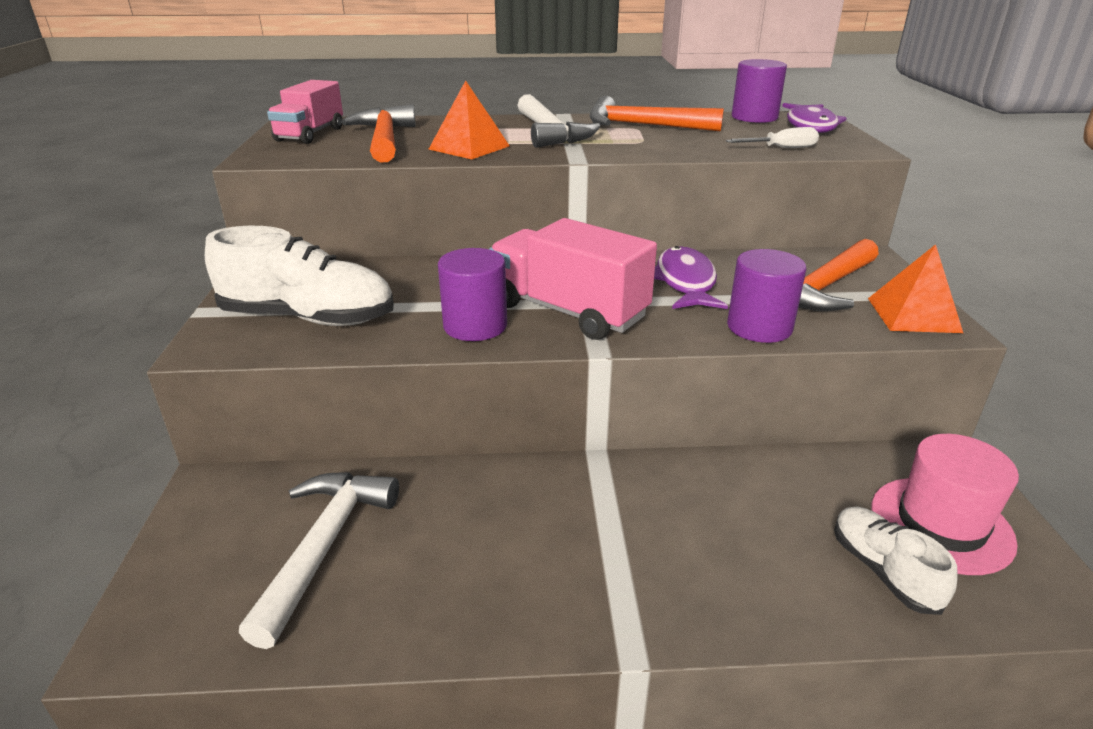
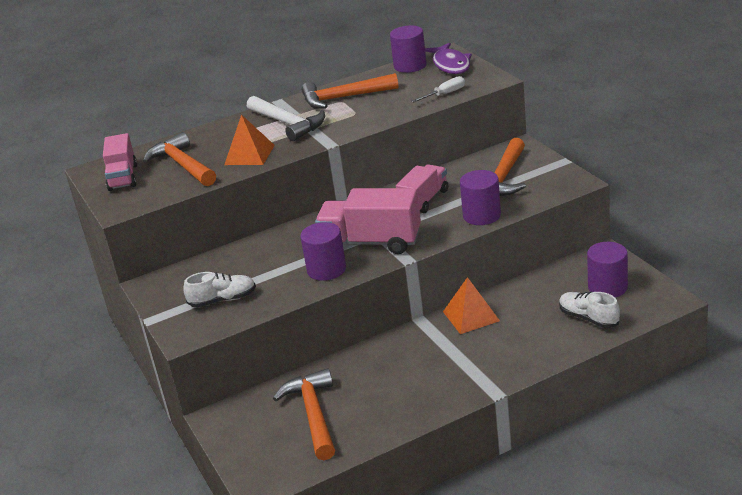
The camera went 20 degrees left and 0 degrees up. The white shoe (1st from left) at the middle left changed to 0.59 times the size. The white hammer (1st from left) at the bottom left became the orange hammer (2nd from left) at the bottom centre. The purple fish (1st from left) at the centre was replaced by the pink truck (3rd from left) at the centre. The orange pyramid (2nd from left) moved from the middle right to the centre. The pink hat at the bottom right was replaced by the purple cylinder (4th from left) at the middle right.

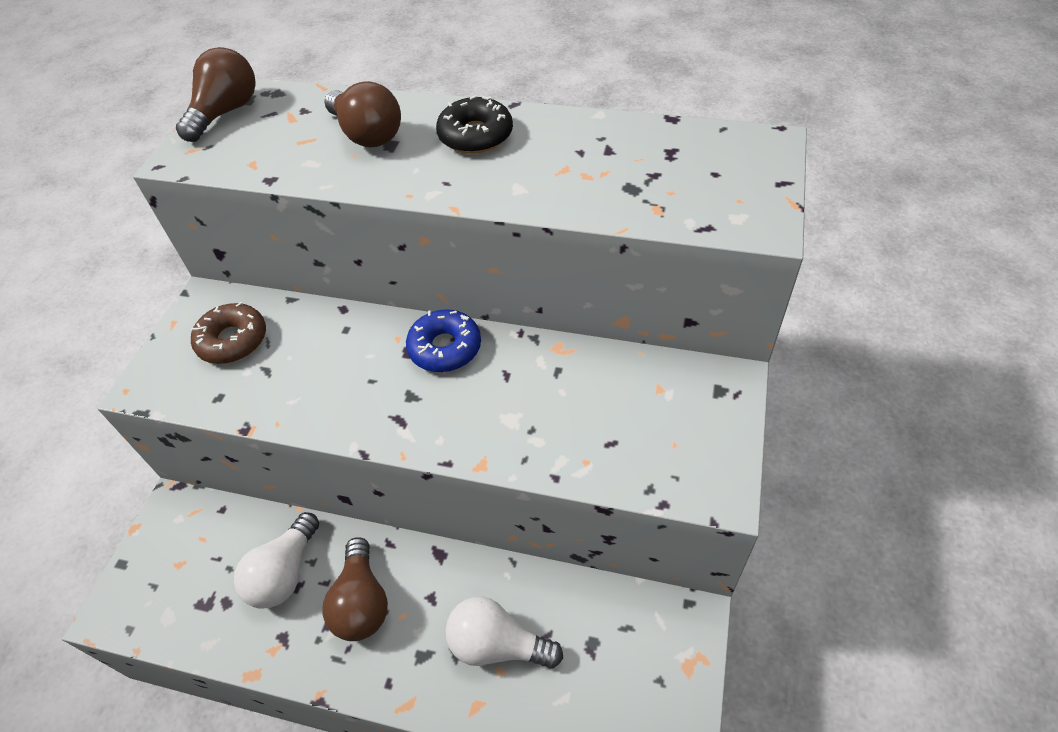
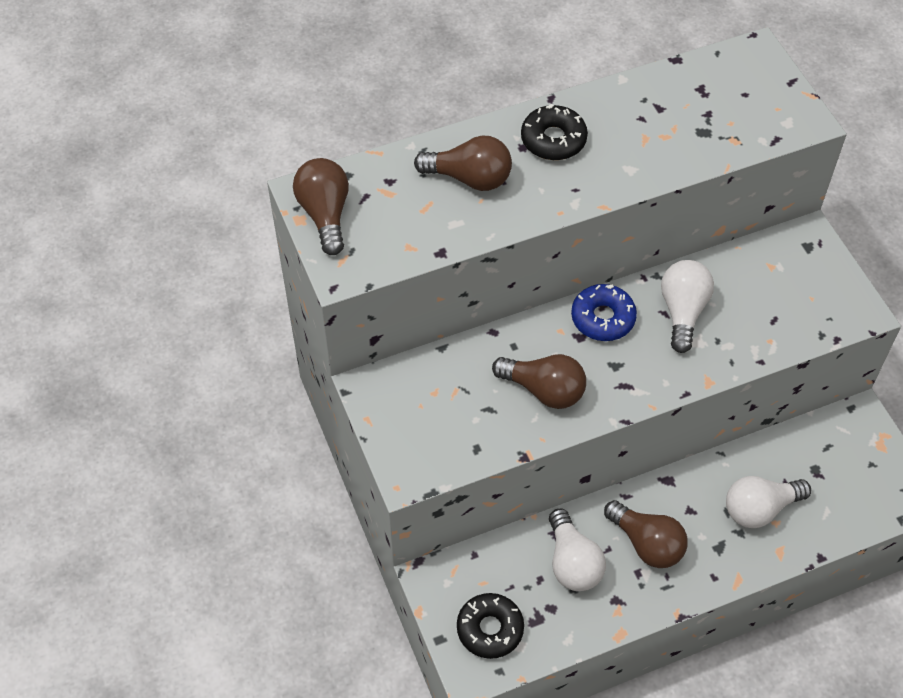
The camera went 40 degrees left and 5 degrees up. The black donut (1st from left) at the bottom centre appeared. The brown light bulb (3rd from left) at the centre appeared. The white light bulb (2nd from left) at the middle right appeared. The brown donut at the middle left disappeared.

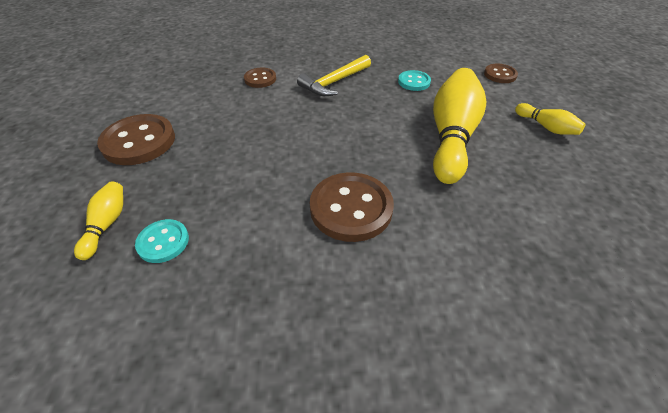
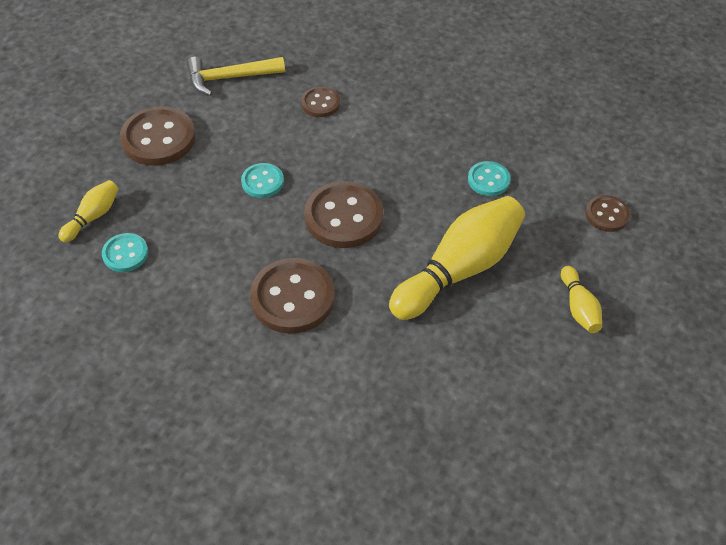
The camera went 30 degrees right and 5 degrees up. The yellow hammer moved from the top centre to the top left. The turquoise button (2nd from left) at the top centre appeared. The brown button (4th from left) at the centre appeared.

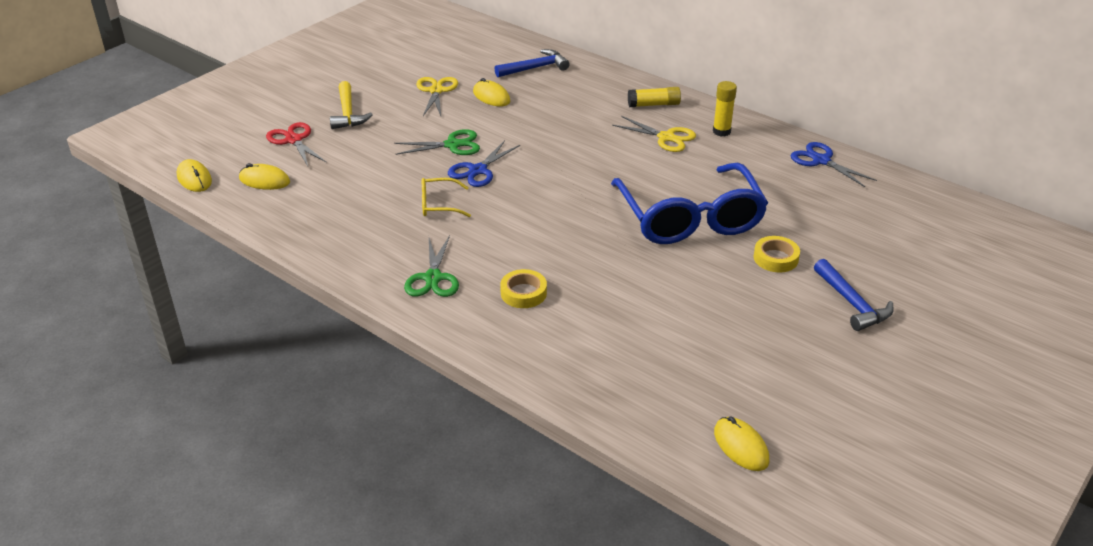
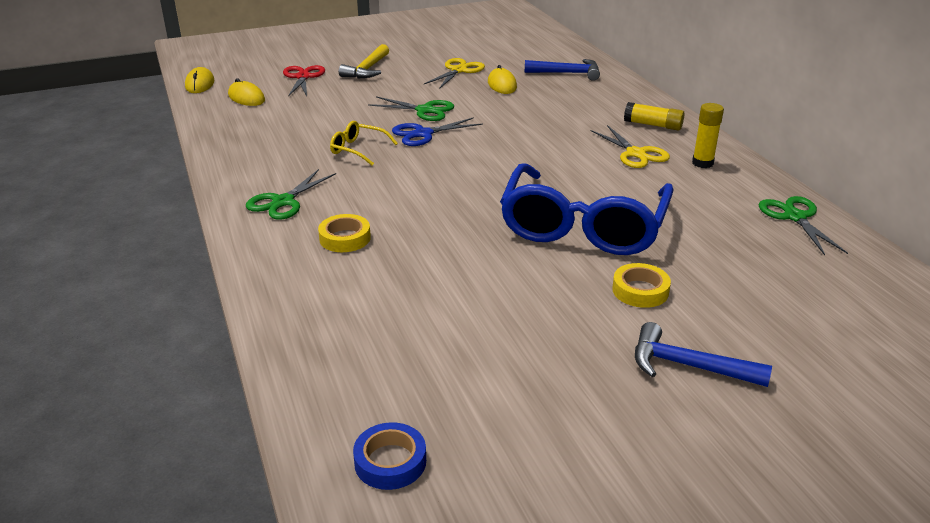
The camera went 30 degrees right and 5 degrees down. The yellow mouse (4th from left) at the bottom right was replaced by the blue tape at the bottom centre. The blue hammer (2nd from left) at the middle right turned 105 degrees clockwise. The blue scissors (2nd from left) at the top right became the green scissors (3rd from left) at the middle right.

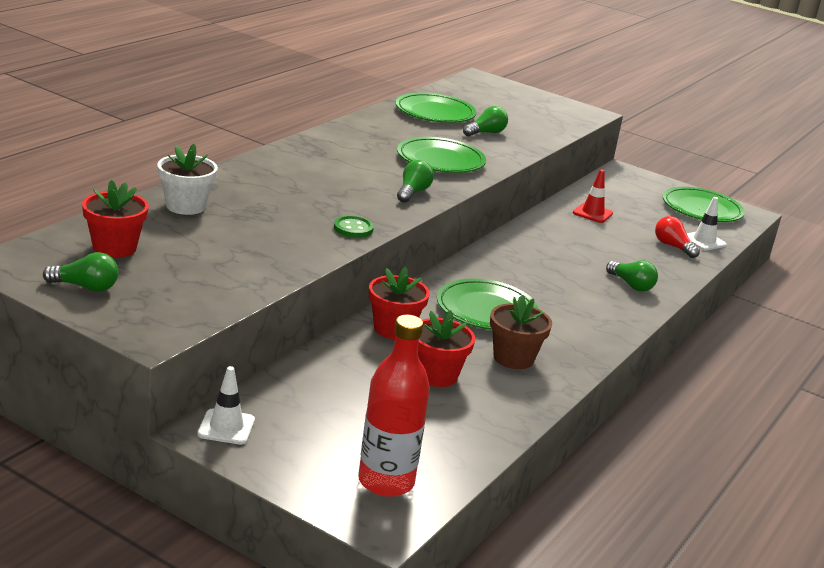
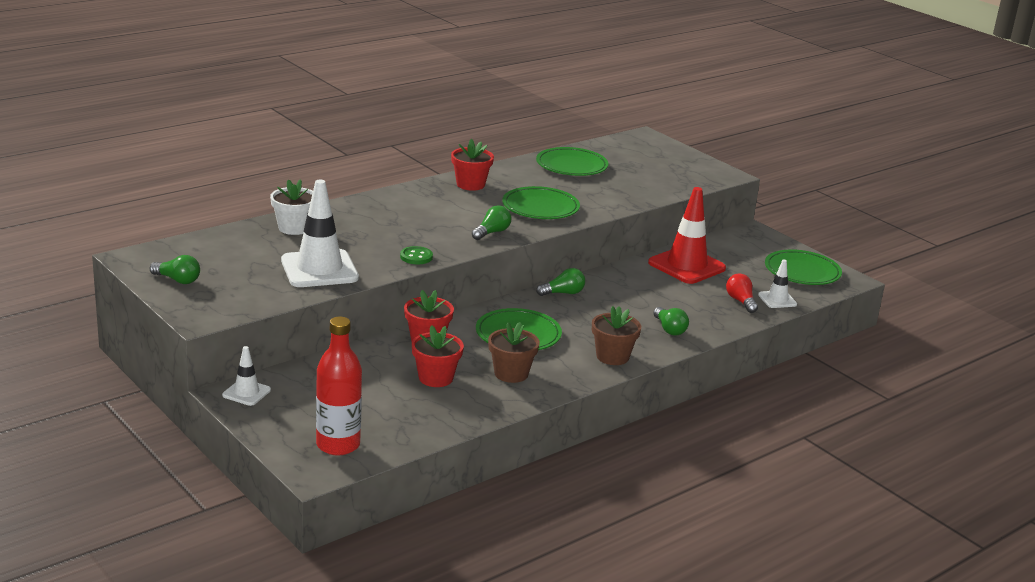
The camera went 20 degrees right and 0 degrees up. The white traffic cone (2nd from left) at the middle left appeared. The red flower pot (1st from left in the first image) moved from the middle left to the top centre. The green light bulb (3rd from left) moved from the top centre to the centre. The brown flower pot (2nd from left) at the centre appeared. The red traffic cone at the middle right changed to 1.98 times the size.

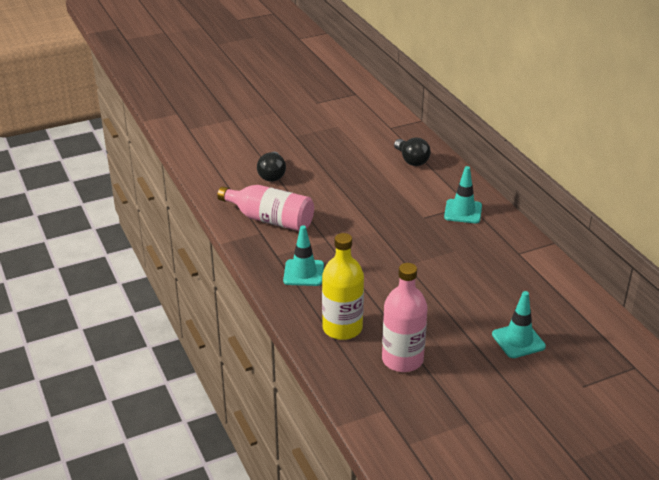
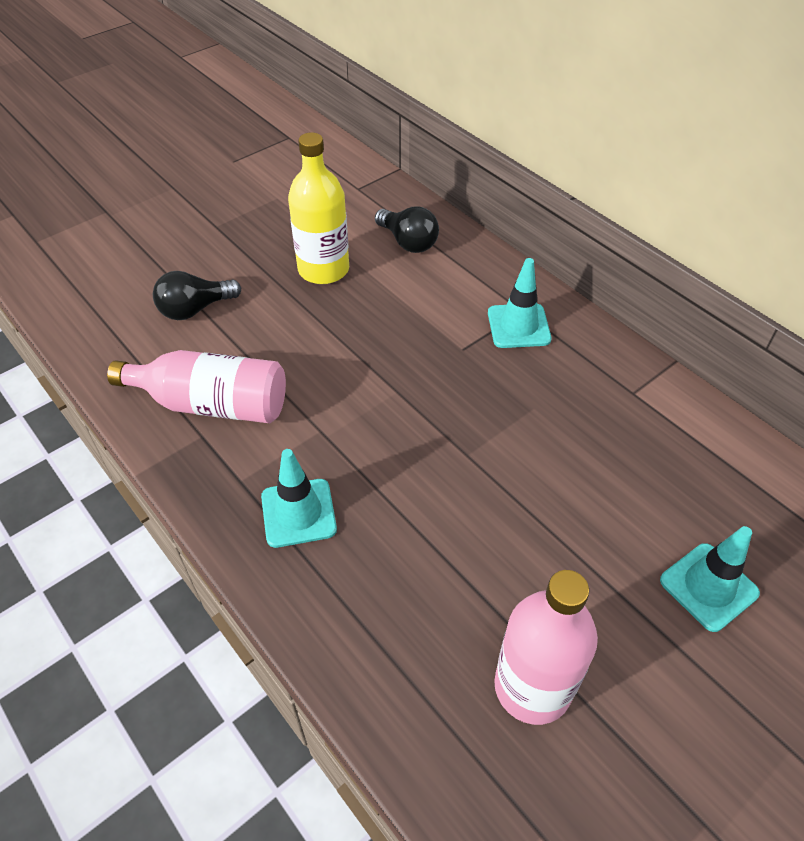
The camera went 15 degrees left and 15 degrees up. The black light bulb (1st from left) at the centre turned 75 degrees clockwise. The yellow bottle moved from the centre to the top centre.

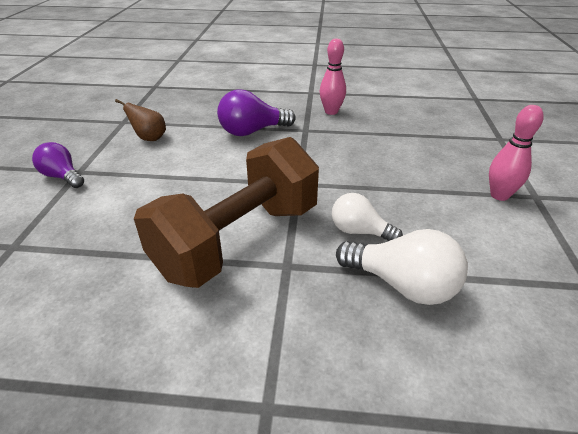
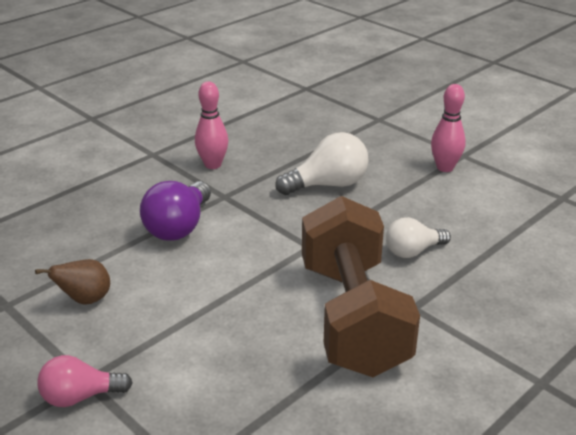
The camera went 50 degrees left and 5 degrees down. The purple light bulb (1st from left) at the middle left became the pink light bulb at the bottom left. The white light bulb (2nd from left in the first image) moved from the middle right to the centre.

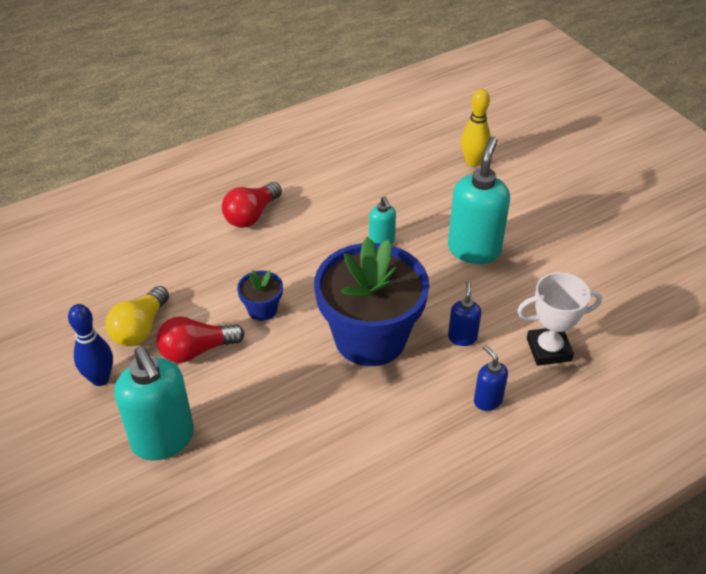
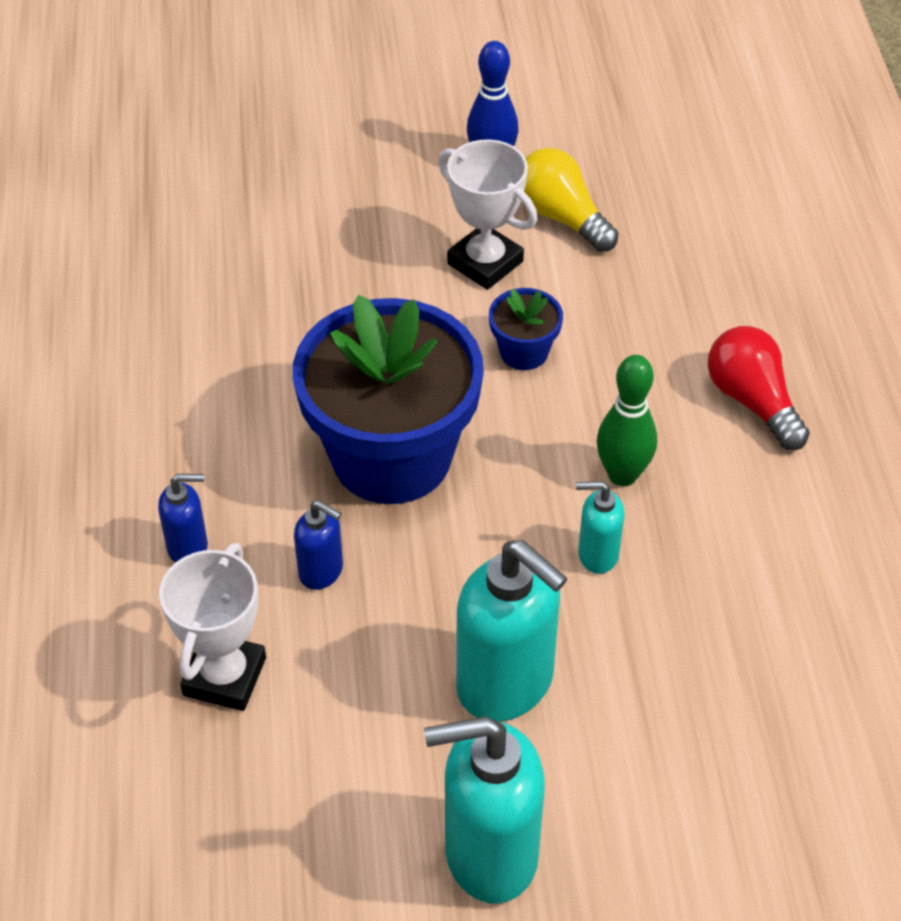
The camera went 115 degrees right and 5 degrees up. The turquoise soap dispenser (1st from left) moved from the bottom left to the bottom centre. The red light bulb (1st from left) at the middle left was replaced by the white trophy (2nd from left) at the top centre. The green bowling pin at the middle right appeared. The yellow bowling pin at the top right disappeared.

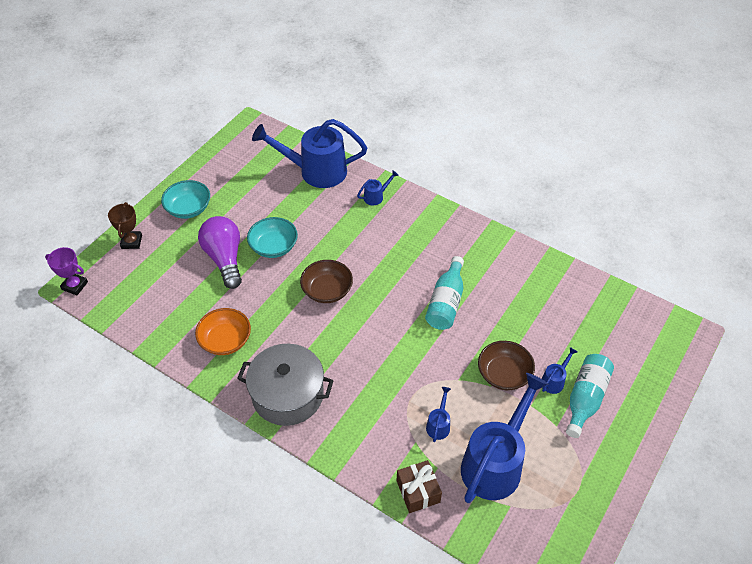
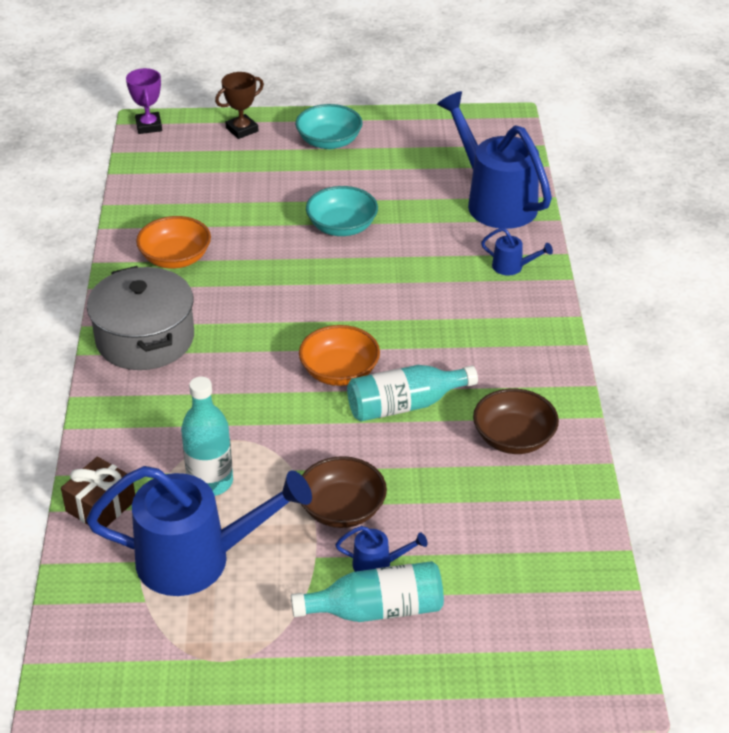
The camera went 55 degrees right and 10 degrees down. The blue watering can (3rd from left) at the bottom centre was replaced by the turquoise bottle (1st from left) at the middle left. The orange bowl (2nd from left) at the centre appeared. The brown bowl (1st from left in the first image) moved from the centre to the middle right. The purple light bulb at the middle left disappeared.

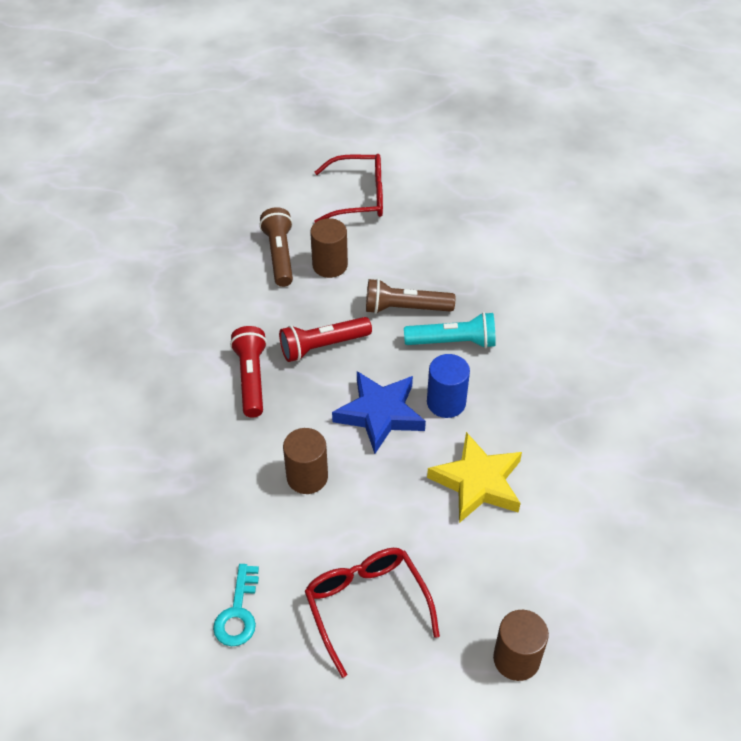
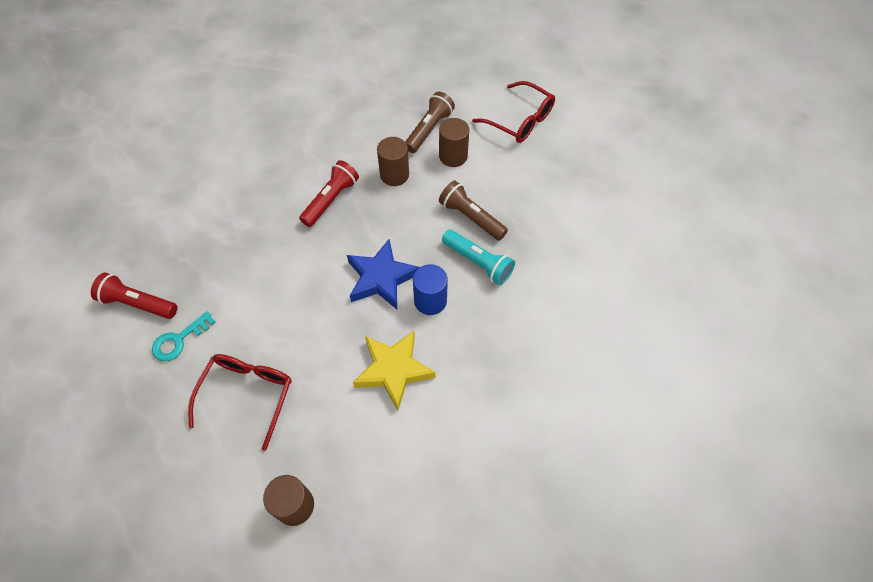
The camera went 40 degrees right and 10 degrees up. The red flashlight (2nd from left in the first image) moved from the centre to the middle left. The brown cylinder (1st from left in the first image) moved from the centre to the top centre.

